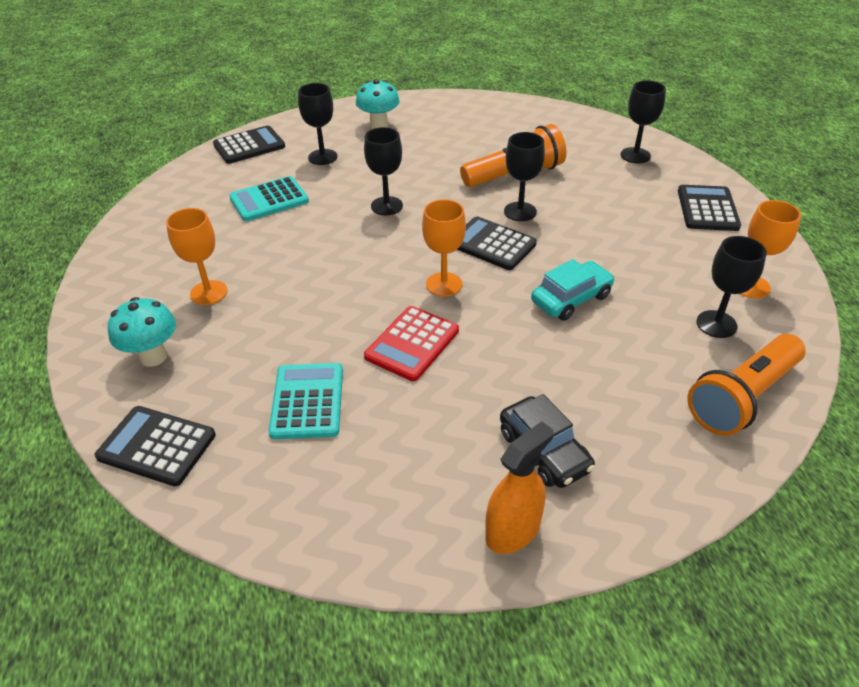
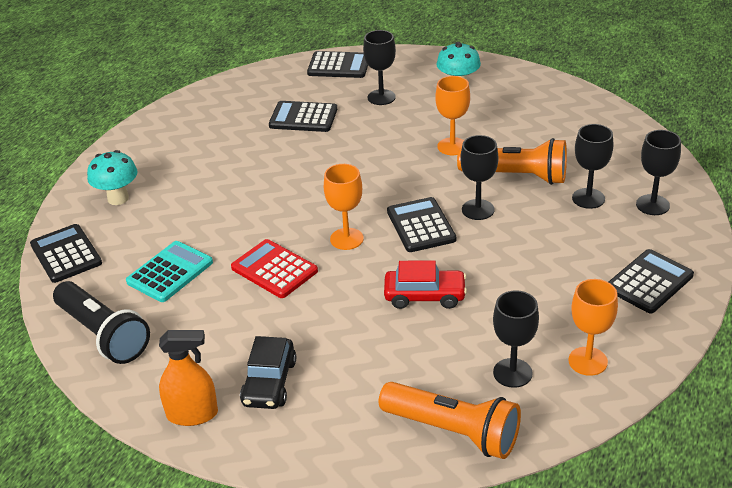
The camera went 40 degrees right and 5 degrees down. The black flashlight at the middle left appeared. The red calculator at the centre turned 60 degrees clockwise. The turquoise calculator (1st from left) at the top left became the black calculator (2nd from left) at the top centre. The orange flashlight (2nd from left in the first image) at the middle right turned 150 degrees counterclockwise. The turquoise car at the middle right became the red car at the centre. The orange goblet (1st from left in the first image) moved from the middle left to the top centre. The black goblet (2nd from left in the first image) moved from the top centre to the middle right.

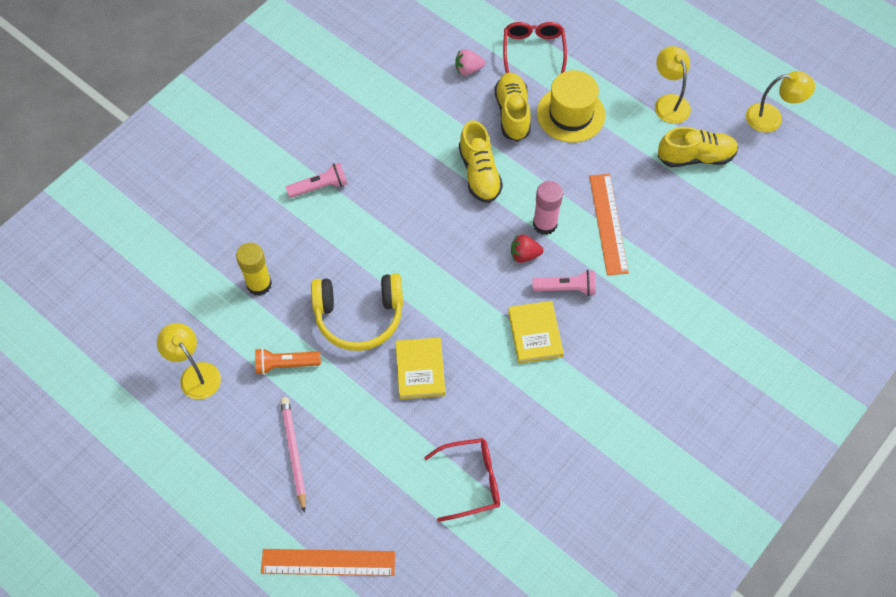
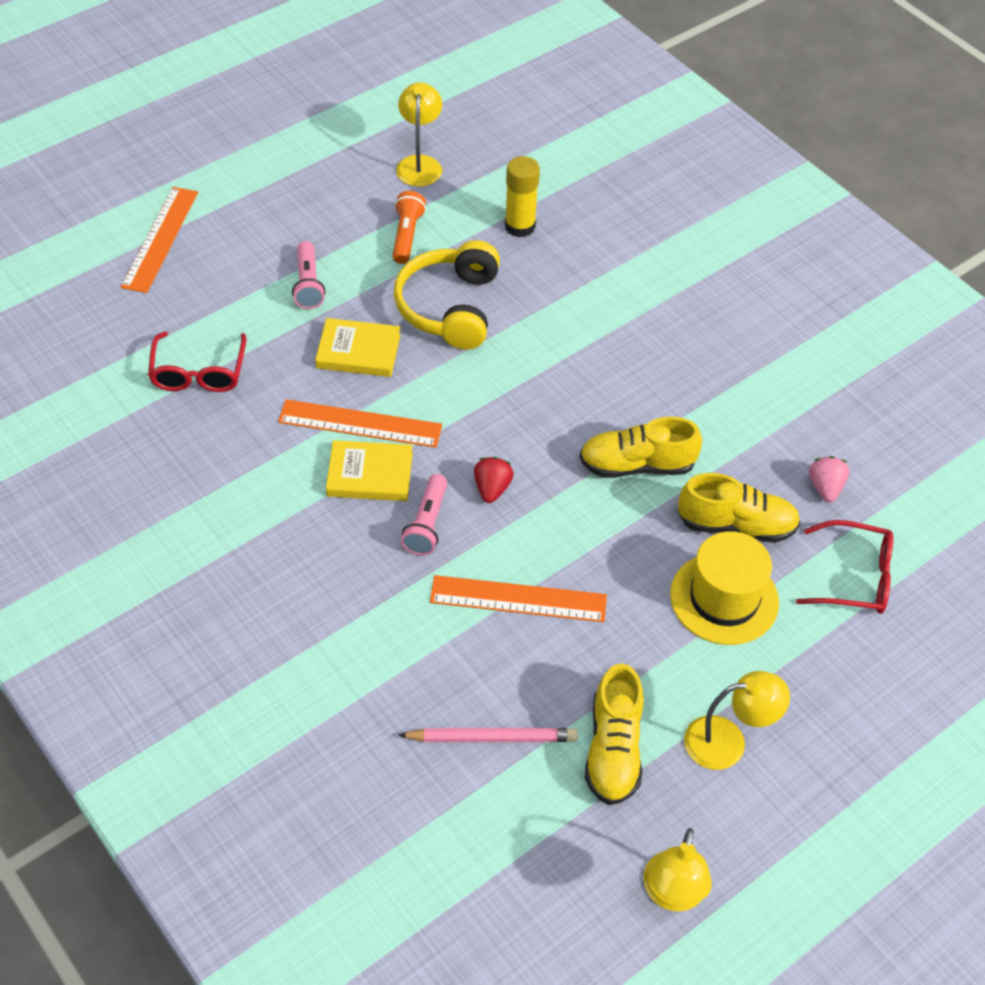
The camera went 100 degrees right and 10 degrees down. The orange ruler (2nd from left) at the centre appeared. The pink flashlight (1st from left) moved from the top centre to the top left. The yellow lamp (1st from left) at the middle left turned 60 degrees counterclockwise. The pink pencil moved from the bottom left to the bottom centre. The pink glue stick at the centre disappeared.

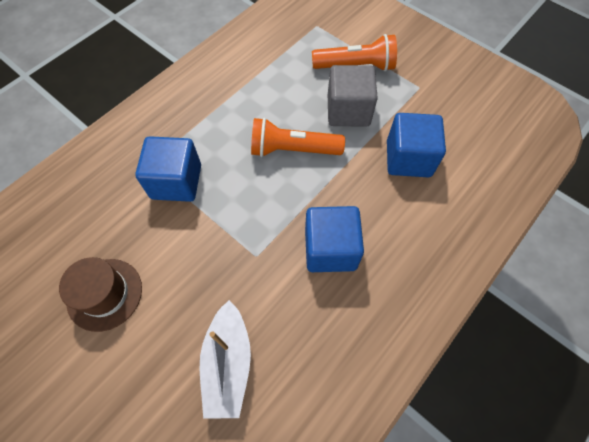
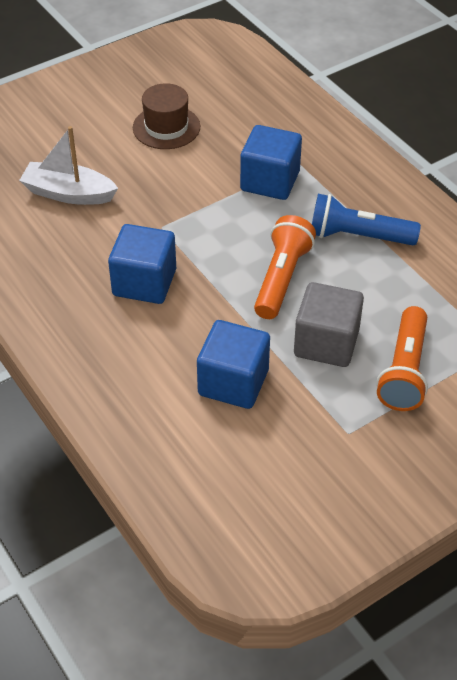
The camera went 105 degrees right and 15 degrees down. The blue flashlight at the top right appeared.

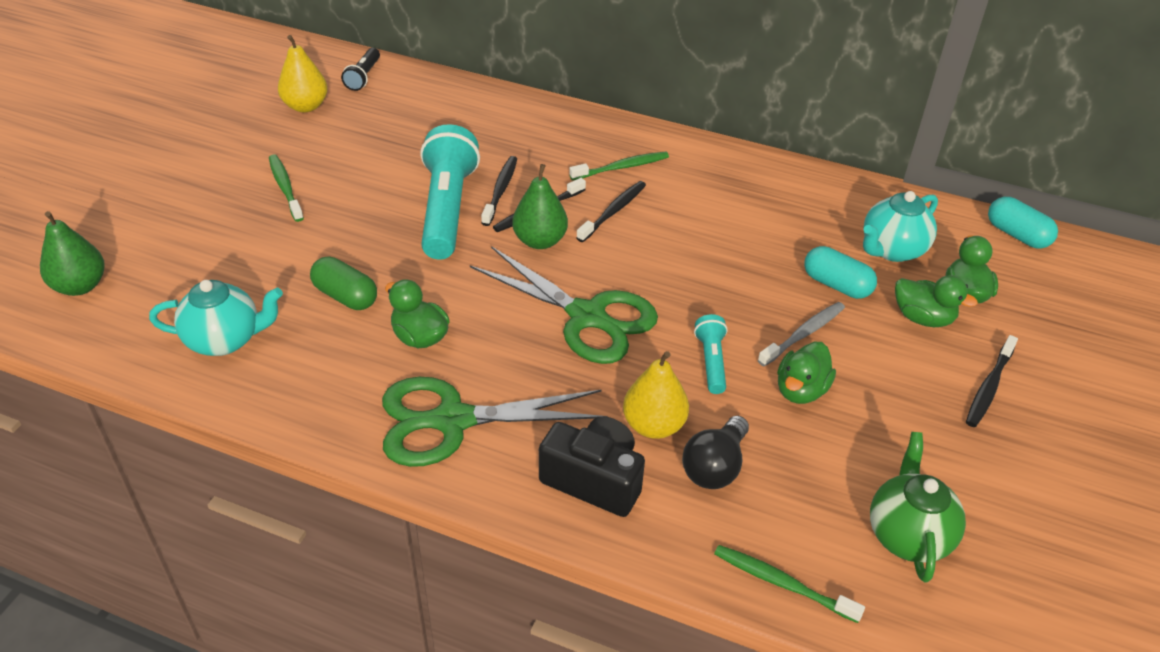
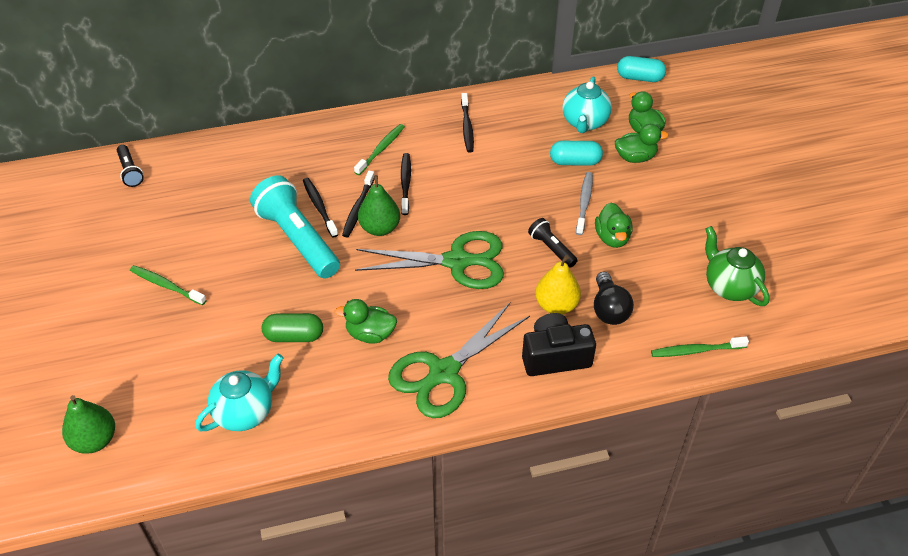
The camera went 35 degrees left and 5 degrees up. The black toothbrush (4th from left) moved from the middle right to the top centre. The turquoise flashlight (2nd from left) at the centre became the black flashlight (2nd from left) at the centre. The yellow pear (1st from left) at the top left disappeared.

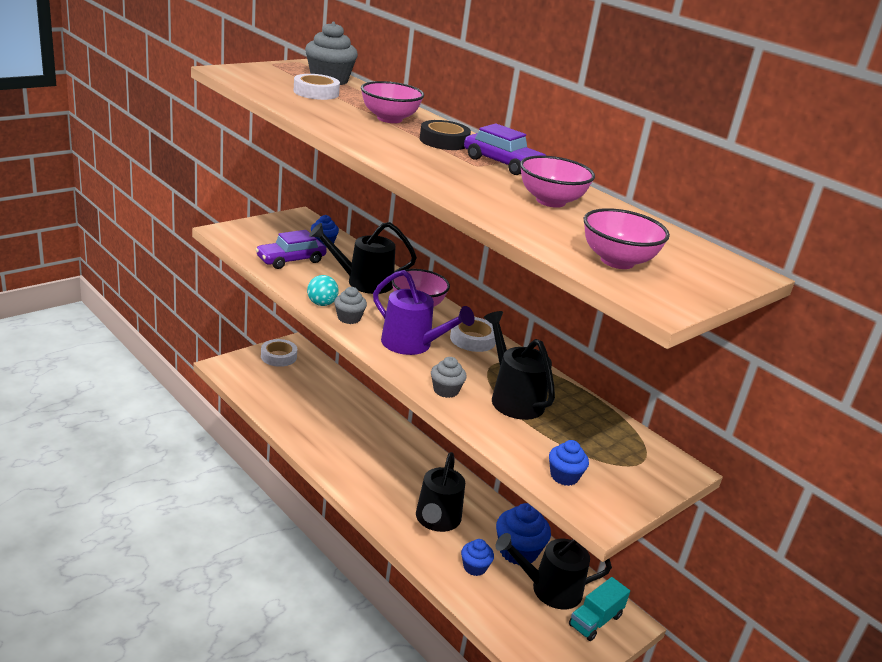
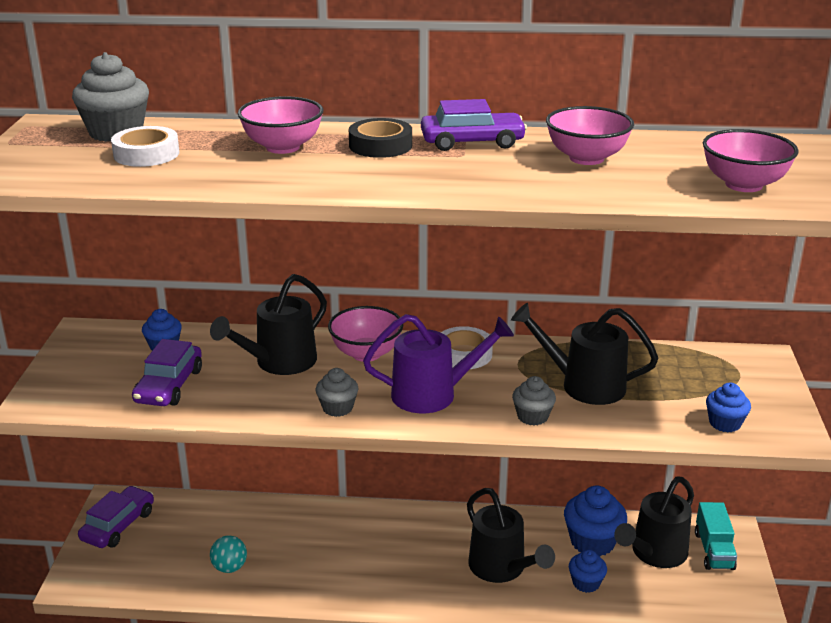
The camera went 40 degrees left and 0 degrees up. The white tape (1st from left) at the middle left was replaced by the purple car (1st from left) at the bottom left. The turquoise ball moved from the centre to the bottom left.

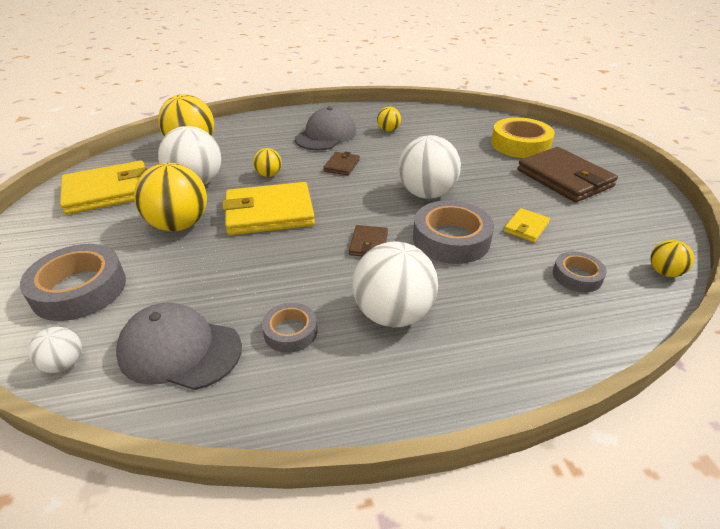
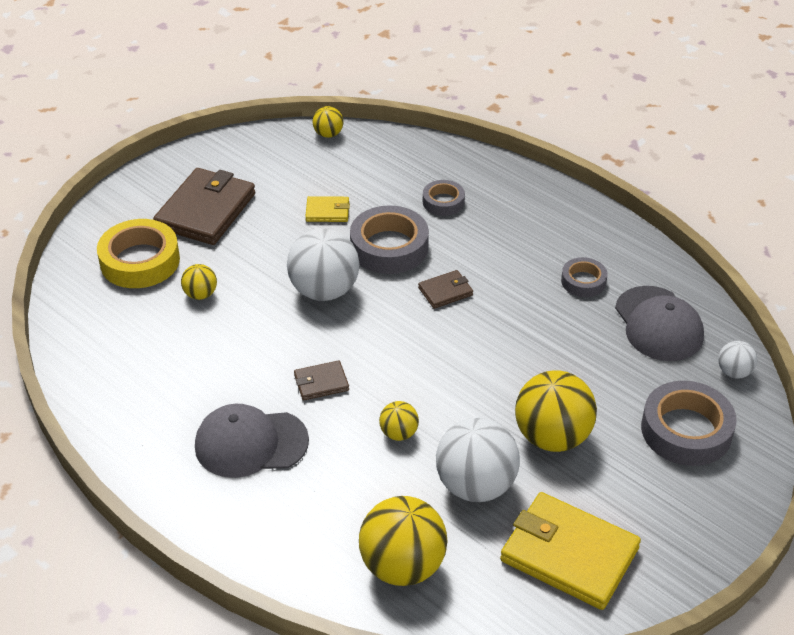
The camera went 125 degrees left and 5 degrees up. The yellow ball (4th from left in the first image) moved from the top centre to the middle left. The grey tape (4th from left in the first image) moved from the middle right to the top centre. The yellow wallet (2nd from left) at the centre disappeared. The white ball (3rd from left) at the centre disappeared.

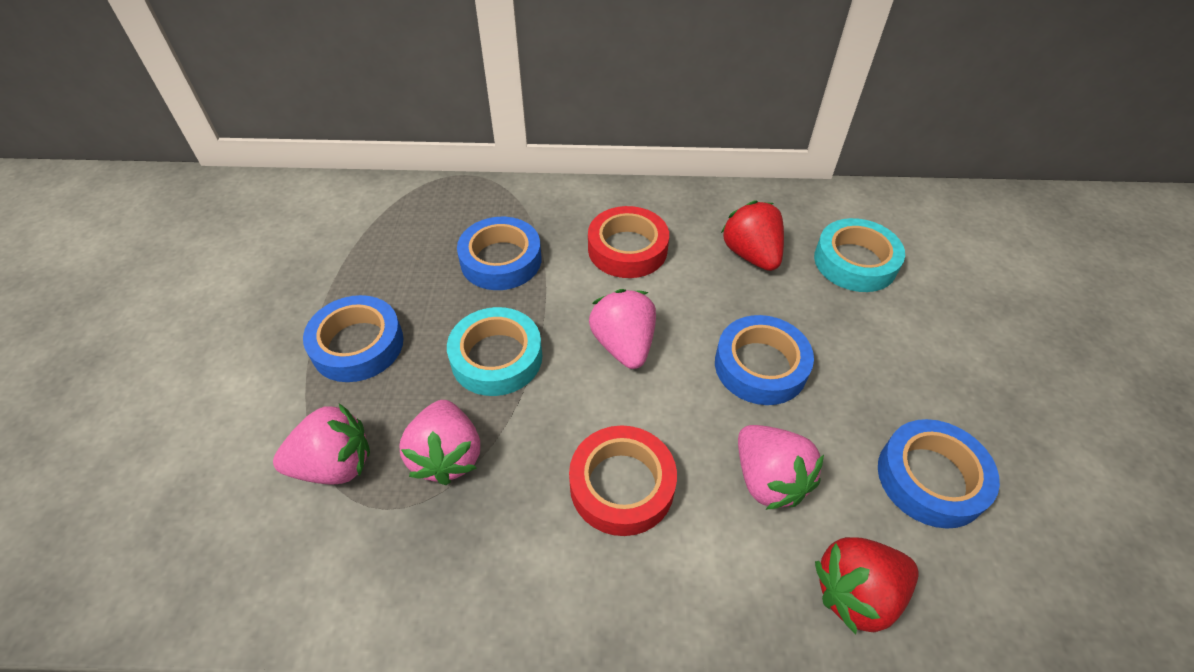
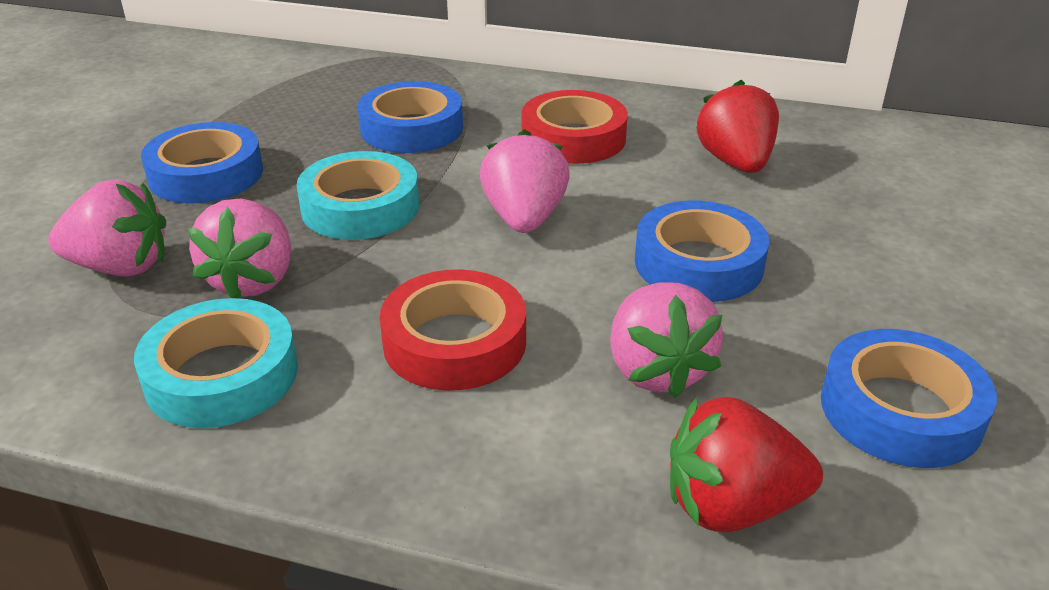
The camera went 15 degrees right and 15 degrees down. The turquoise tape (2nd from left in the first image) moved from the middle right to the middle left.

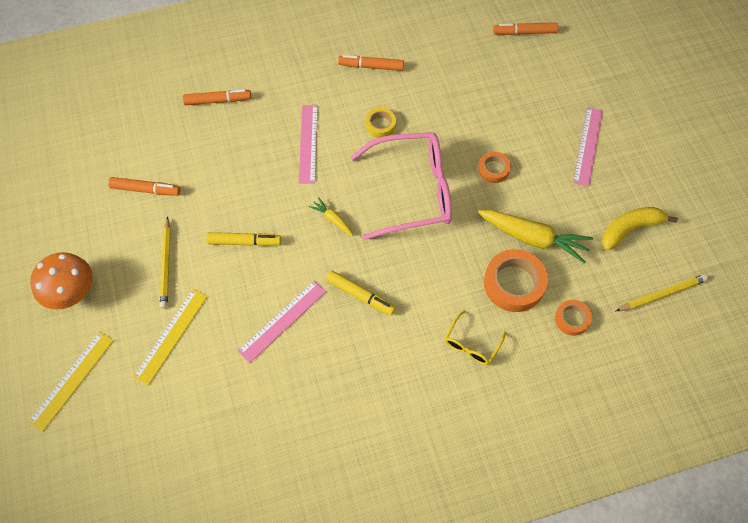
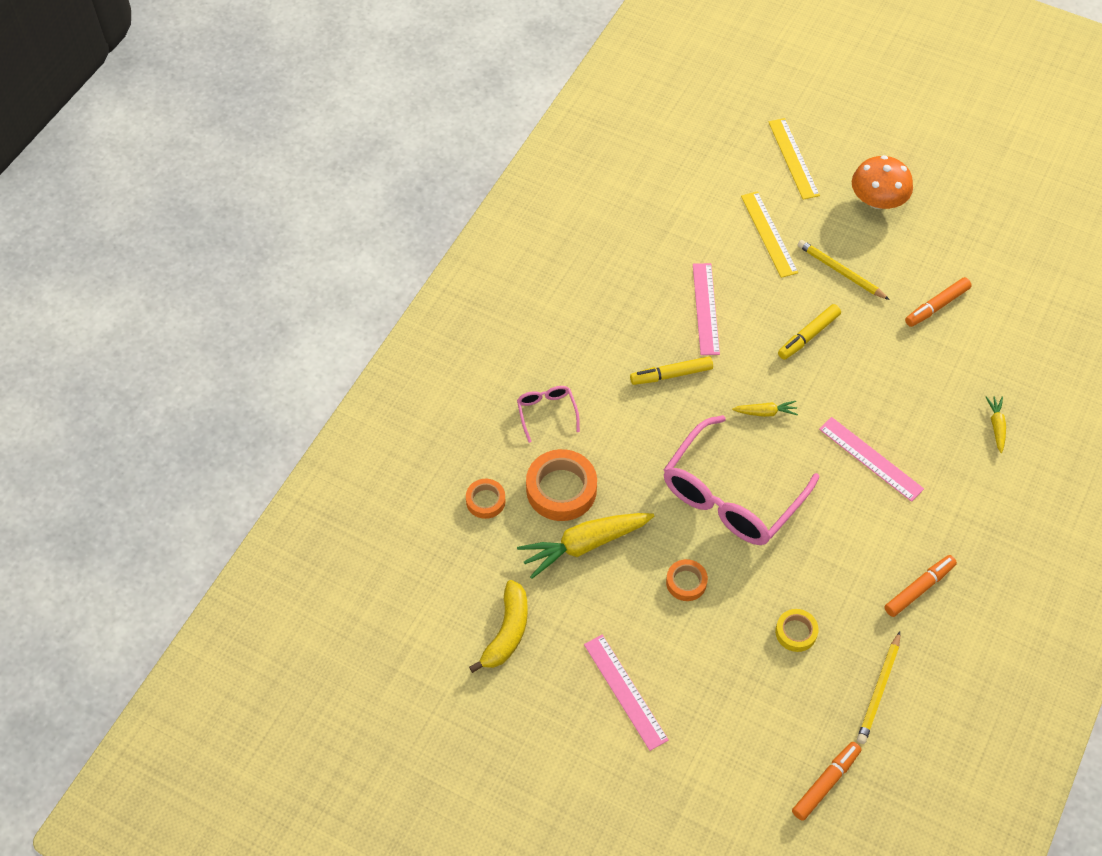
The camera went 135 degrees right and 5 degrees down. The yellow glasses at the centre became the pink glasses (1st from left) at the centre. The yellow tape moved from the top centre to the bottom right. The yellow pencil (2nd from left) moved from the middle right to the bottom right. The orange marker (2nd from left) at the top left was replaced by the yellow carrot (3rd from left) at the middle right.

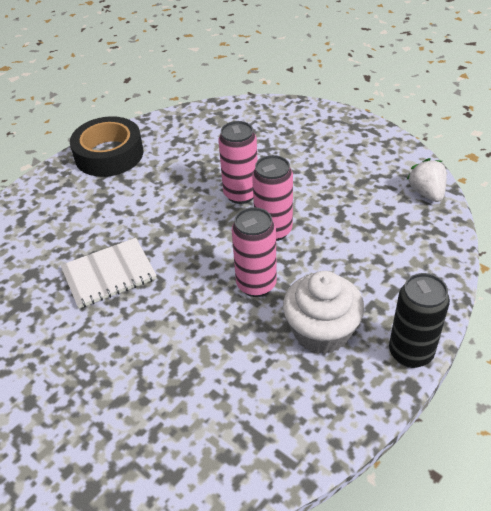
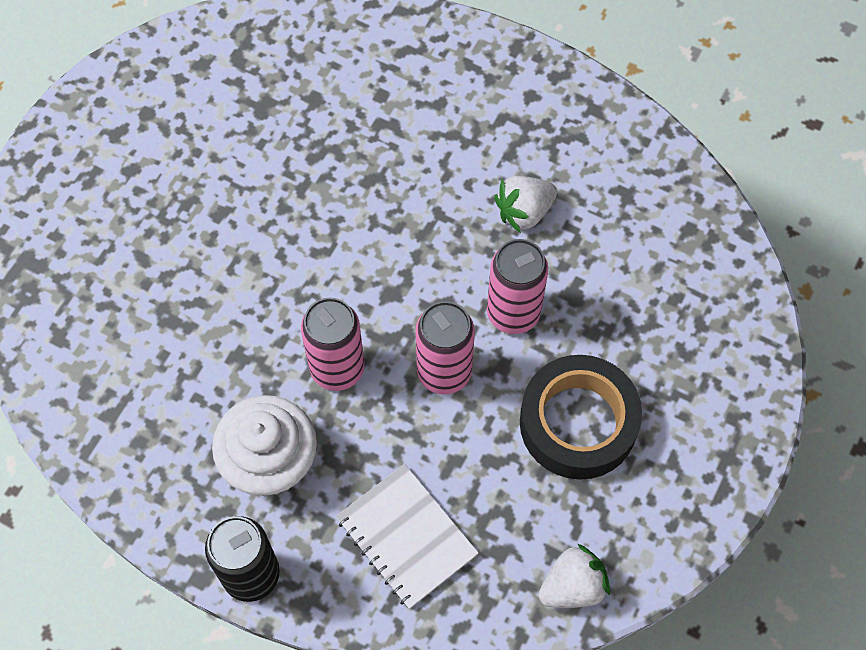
The camera went 75 degrees right and 20 degrees up. The white notebook moved from the middle left to the bottom centre. The white strawberry (1st from left) at the top centre appeared. The black tape moved from the top left to the middle right.

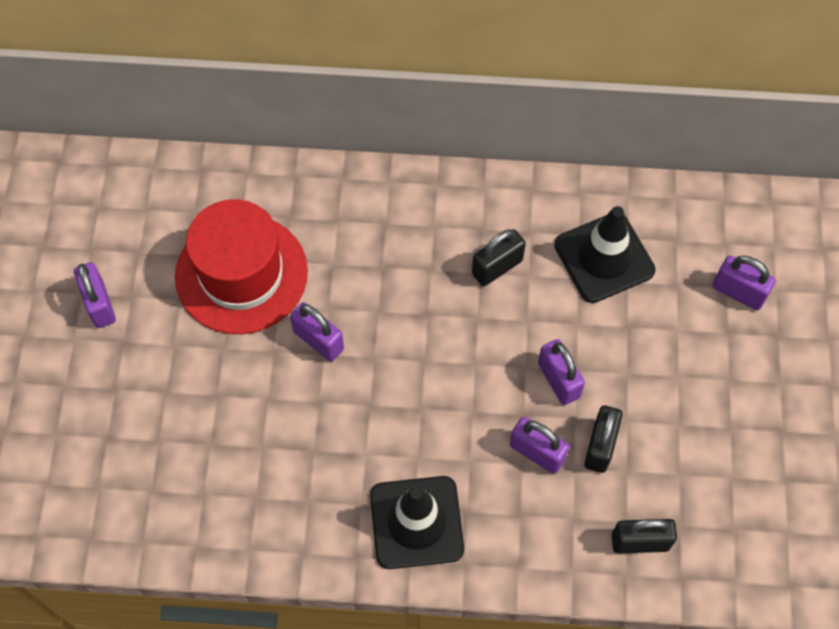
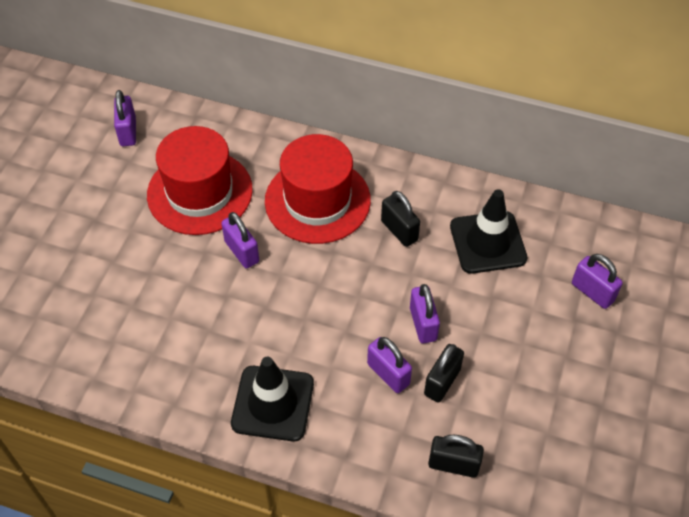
The camera went 15 degrees right and 10 degrees down. The purple padlock (1st from left) moved from the middle left to the top left. The red hat (2nd from left) at the centre appeared. The black padlock (1st from left) at the centre turned 75 degrees clockwise.

